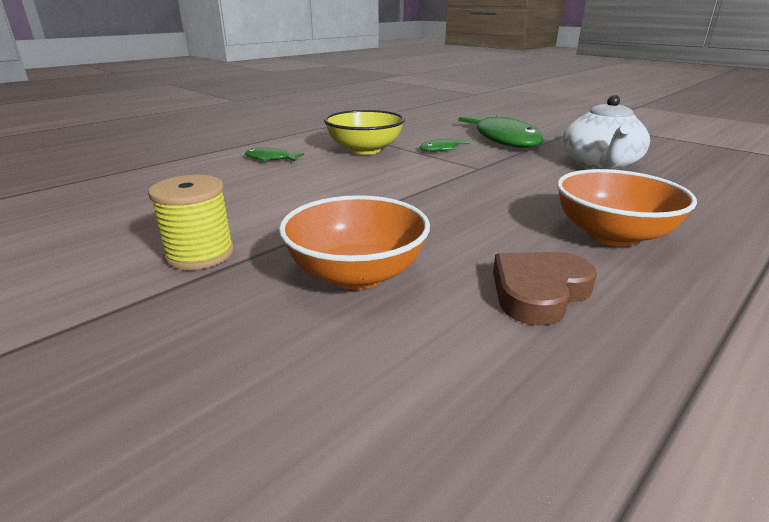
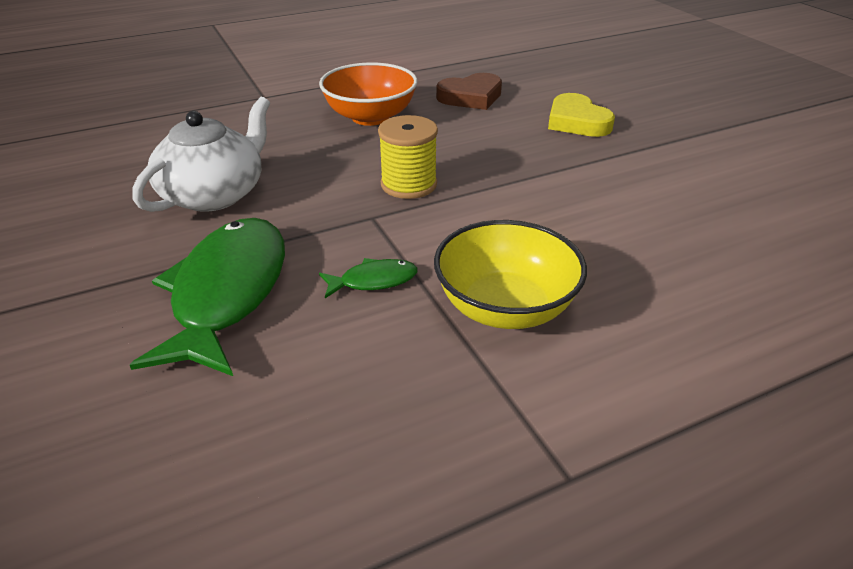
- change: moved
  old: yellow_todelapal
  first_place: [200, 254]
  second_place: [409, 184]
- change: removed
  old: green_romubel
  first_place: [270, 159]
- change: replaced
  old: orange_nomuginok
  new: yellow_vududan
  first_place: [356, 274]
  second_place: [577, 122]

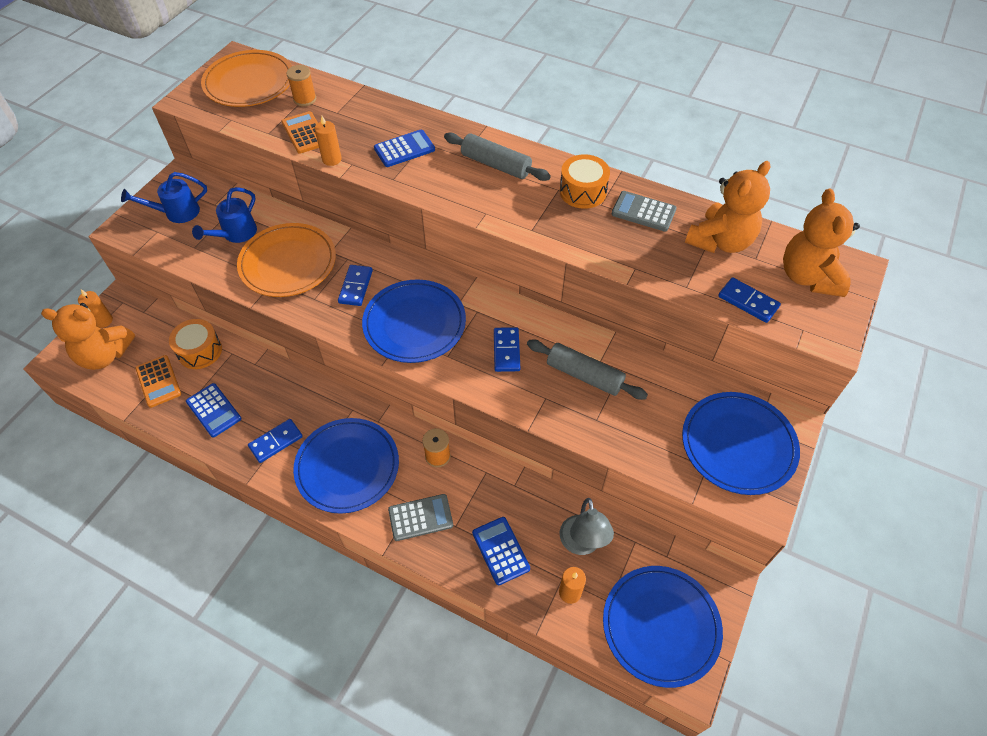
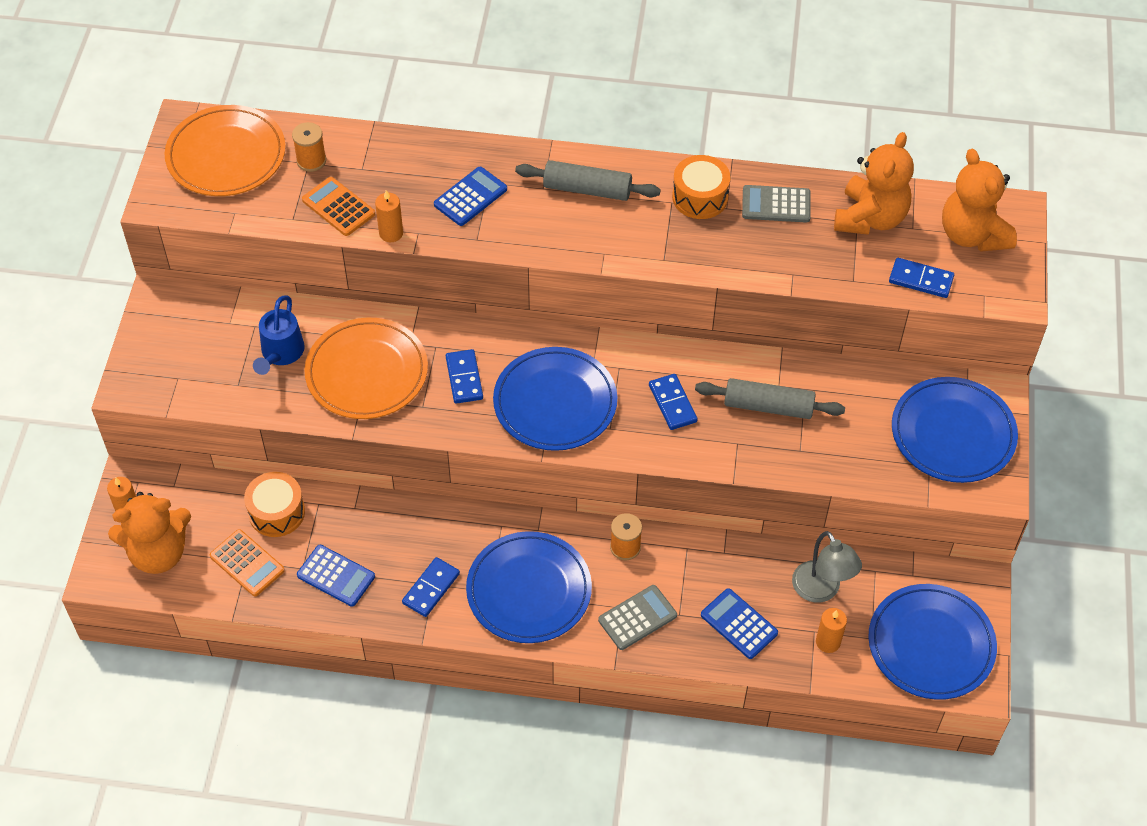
- change: removed
  old: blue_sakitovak
  first_place: [177, 213]

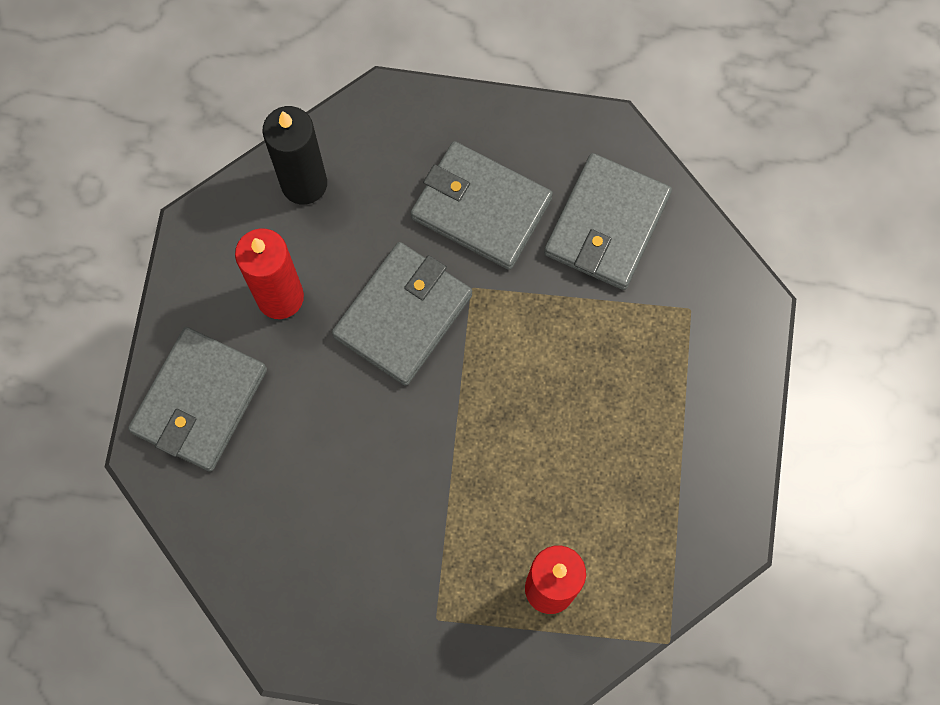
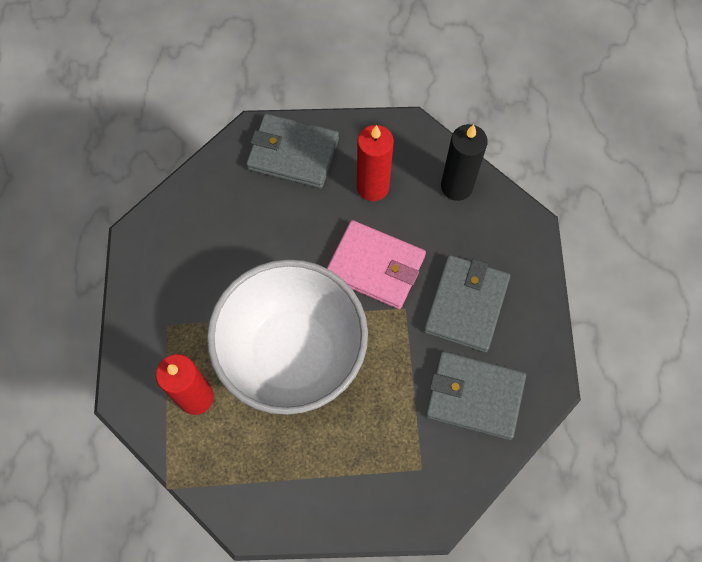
- change: recoloured
  old: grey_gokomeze
  new: pink_gokomeze
  first_place: [403, 315]
  second_place: [375, 266]
- change: added
  new: white_nomuginok
  second_place: [292, 354]

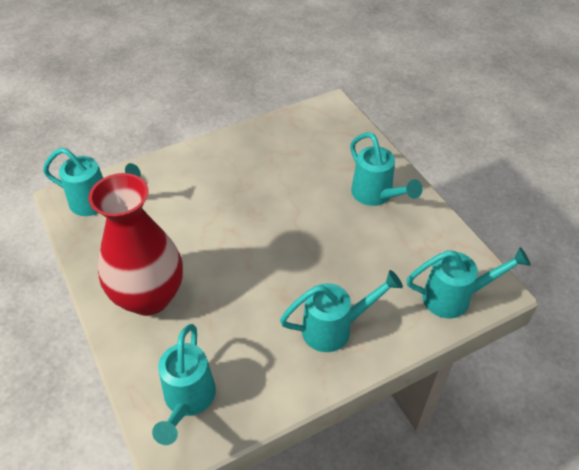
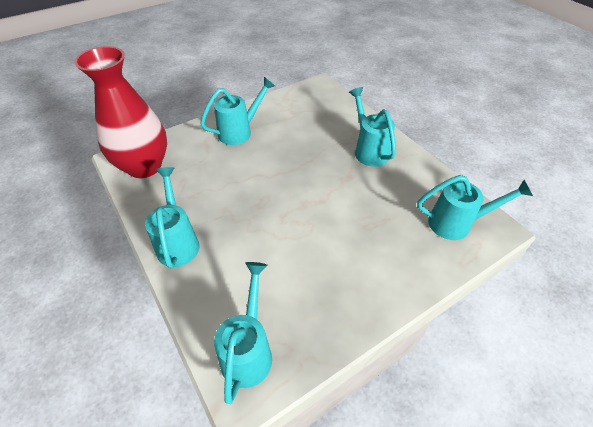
- change: moved
  old: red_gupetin
  first_place: [149, 297]
  second_place: [144, 166]
- change: moved
  old: turquoise_sakitovak
  first_place: [455, 297]
  second_place: [178, 241]

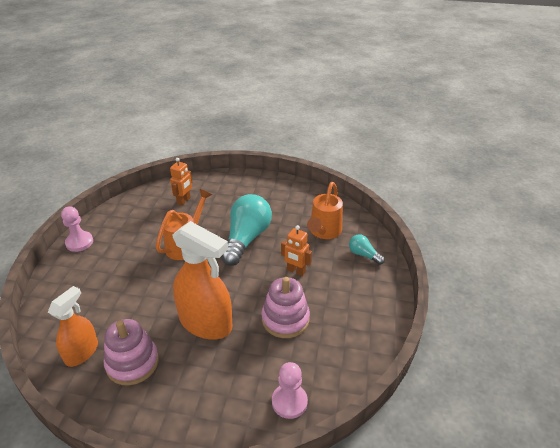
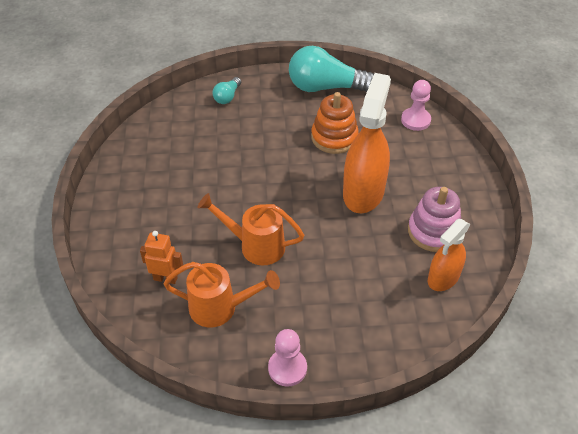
- change: turned
  old: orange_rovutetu
  first_place: [82, 352]
  second_place: [443, 278]
  degrees: -60
- change: moved
  old: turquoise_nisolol
  first_place: [246, 239]
  second_place: [325, 87]
- change: recoloured
  old: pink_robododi
  new: orange_robododi
  first_place: [285, 319]
  second_place: [334, 137]
- change: removed
  old: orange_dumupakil
  first_place: [296, 271]
- change: moved
  old: orange_sakitovak
  first_place: [324, 231]
  second_place: [220, 308]

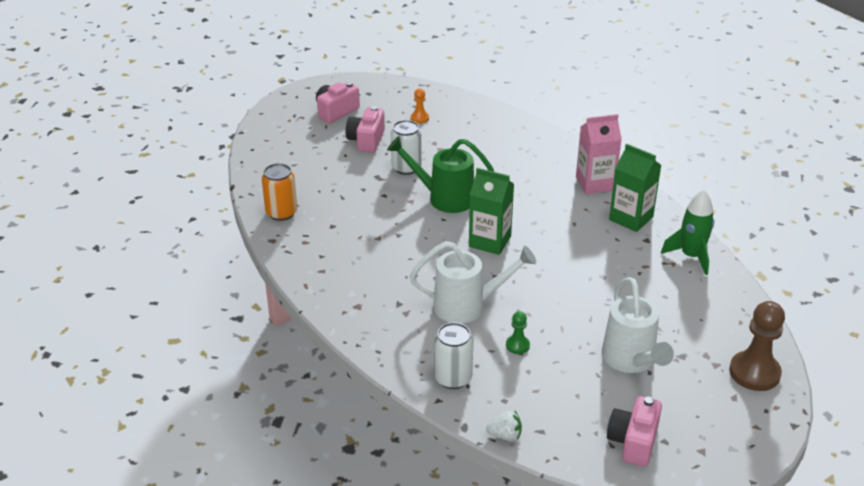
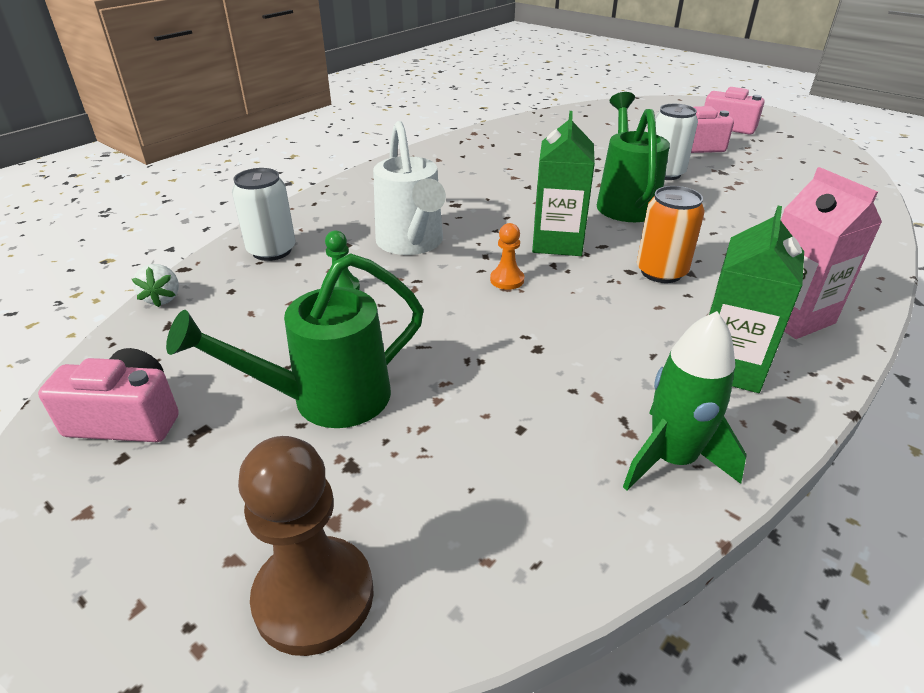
- change: moved
  old: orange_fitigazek
  first_place: [281, 213]
  second_place: [661, 272]
- change: moved
  old: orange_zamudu
  first_place: [419, 118]
  second_place: [507, 280]
- change: recoloured
  old: white_sakitovak
  new: green_sakitovak
  first_place: [631, 360]
  second_place: [327, 399]

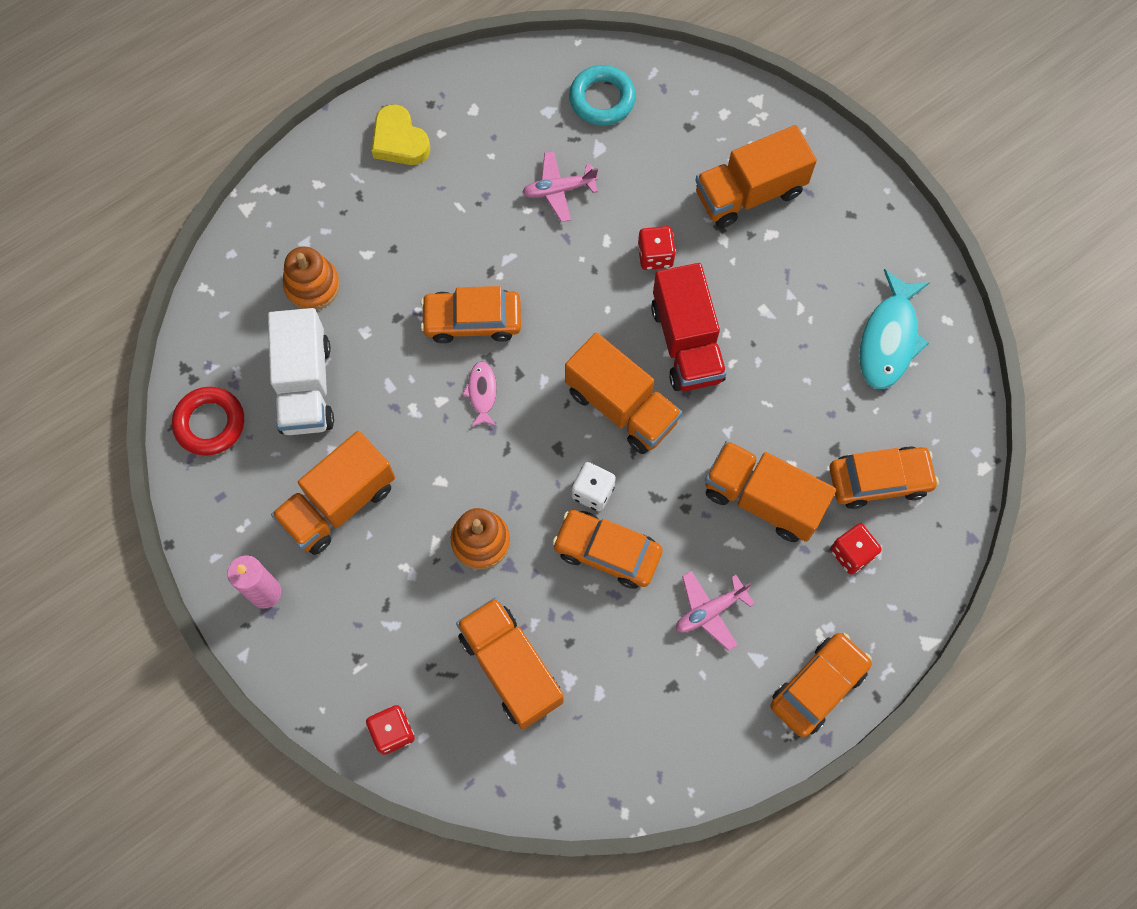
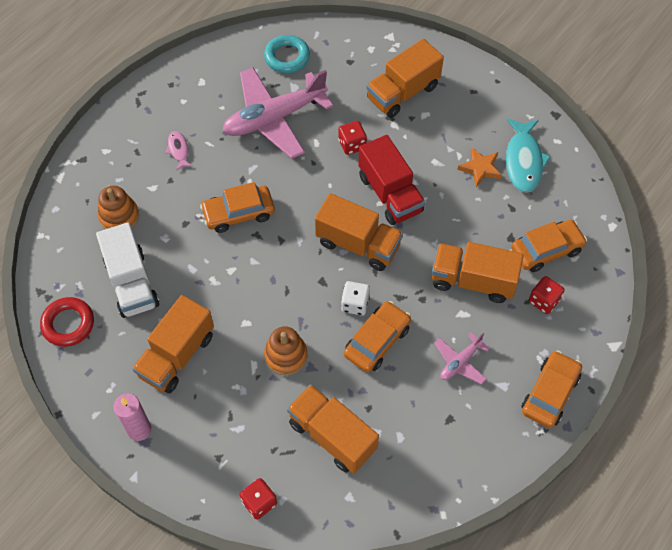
- change: removed
  old: yellow_vududan
  first_place: [399, 141]
- change: moved
  old: pink_romubel
  first_place: [482, 393]
  second_place: [178, 150]
- change: resized
  old: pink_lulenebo
  first_place: [559, 190]
  second_place: [274, 118]
  factor: 2.13
- change: turned
  old: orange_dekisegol
  first_place: [607, 552]
  second_place: [377, 341]
  degrees: 120
- change: added
  new: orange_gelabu
  second_place: [480, 168]

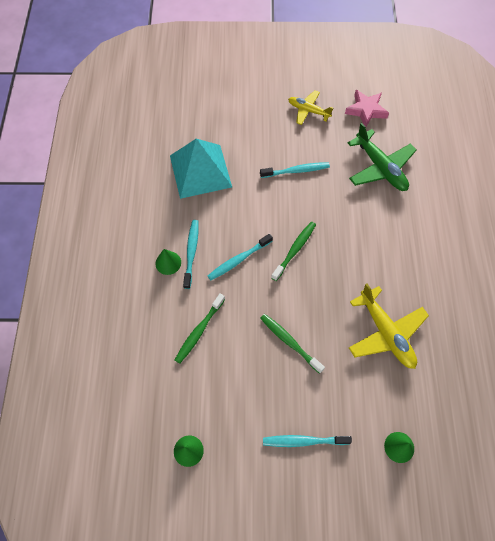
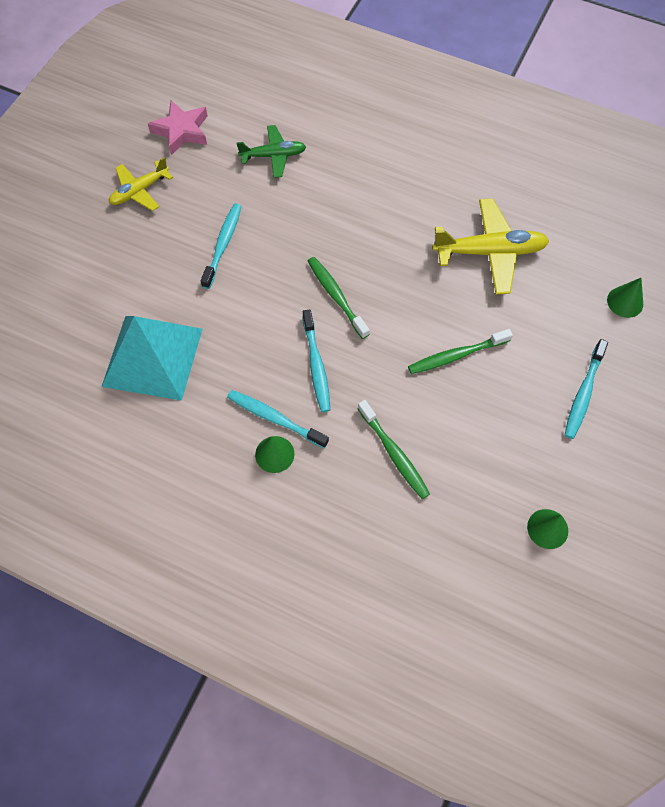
- change: resized
  old: green_lulenebo
  first_place: [380, 168]
  second_place: [273, 156]
  factor: 0.63

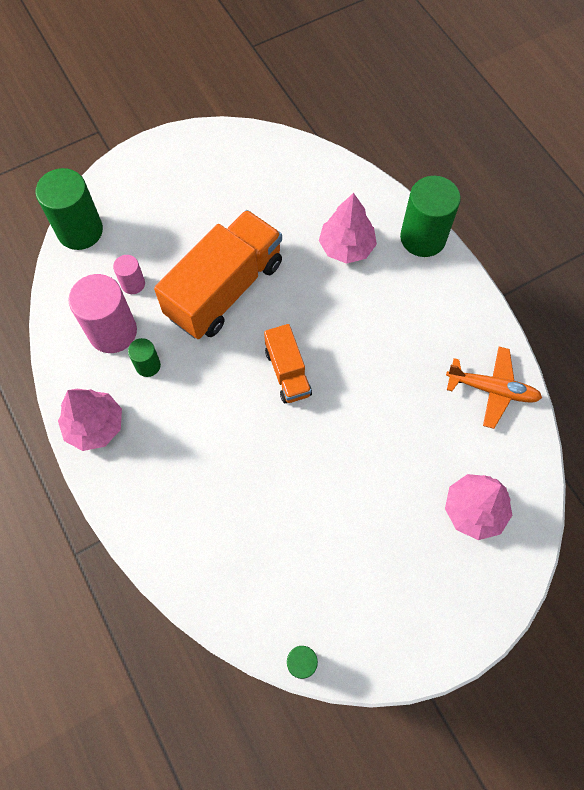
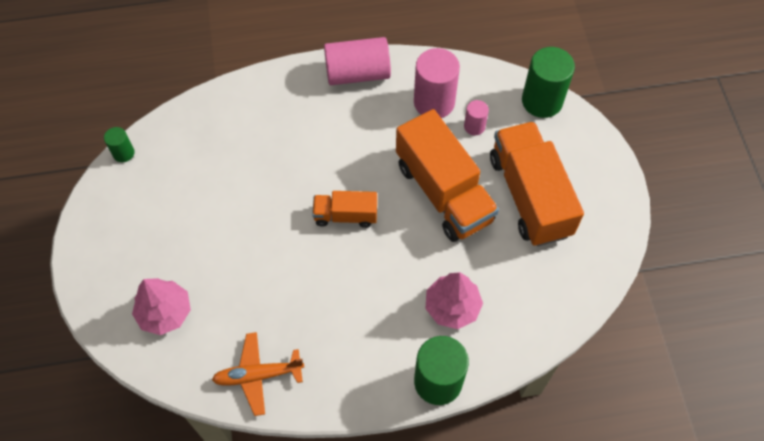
- change: replaced
  old: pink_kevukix
  new: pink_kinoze
  first_place: [95, 426]
  second_place: [357, 73]
- change: removed
  old: green_kinoze
  first_place: [148, 365]
- change: turned
  old: orange_lulenebo
  first_place: [492, 389]
  second_place: [258, 375]
  degrees: 45
- change: added
  new: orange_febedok
  second_place: [529, 196]

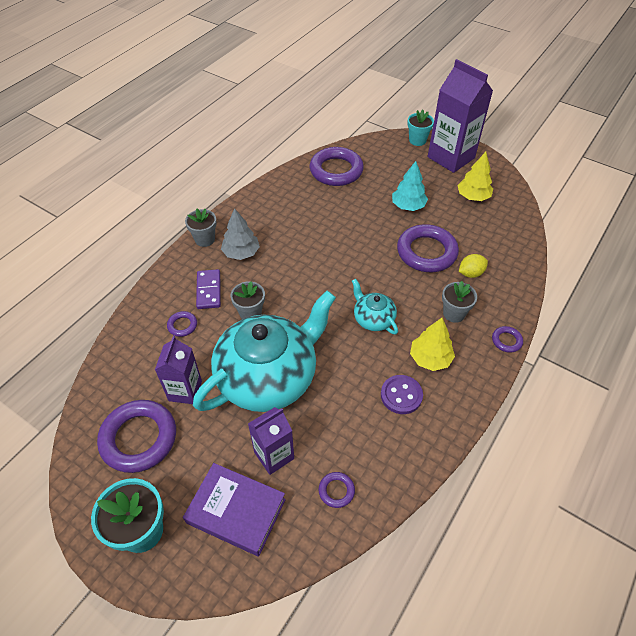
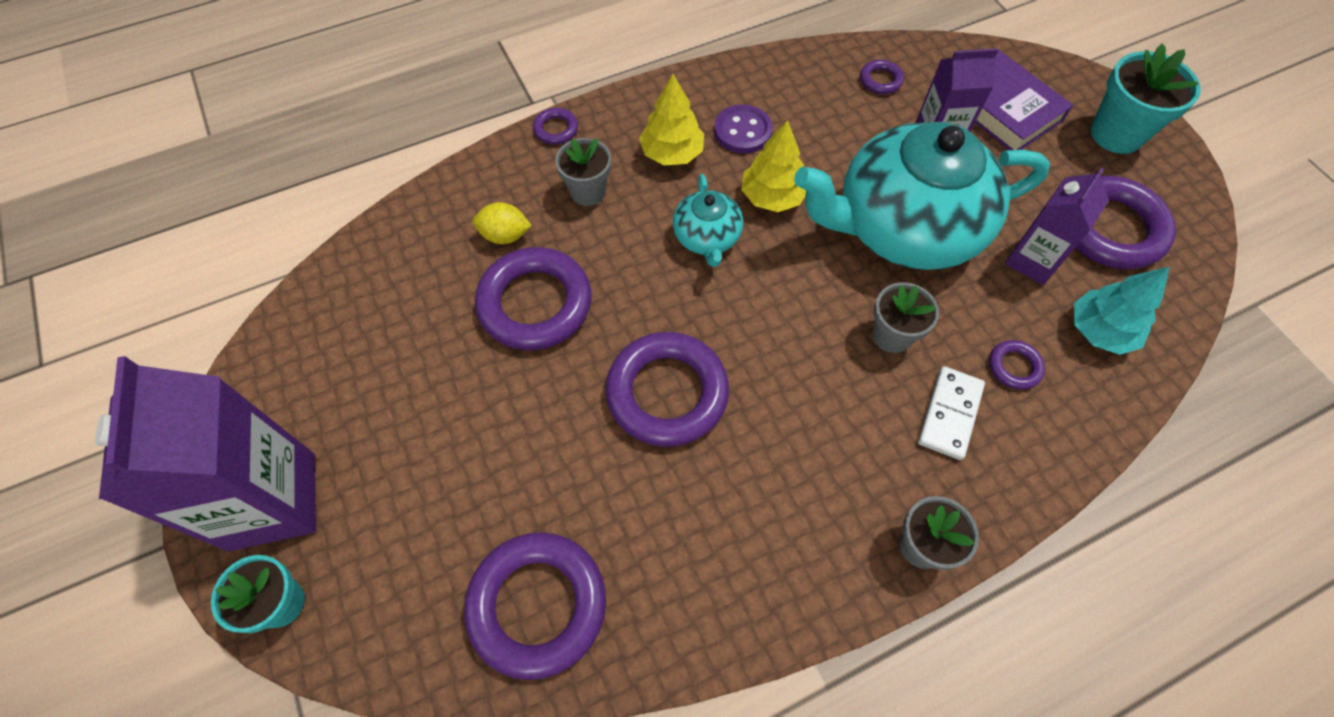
- change: recoloured
  old: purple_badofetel
  new: white_badofetel
  first_place: [208, 290]
  second_place: [950, 414]
- change: removed
  old: grey_kevukix
  first_place: [241, 253]
- change: moved
  old: turquoise_kevukix
  first_place: [408, 206]
  second_place: [1099, 331]
- change: moved
  old: yellow_kevukix
  first_place: [473, 197]
  second_place: [772, 197]
- change: added
  new: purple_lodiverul
  second_place: [667, 393]

